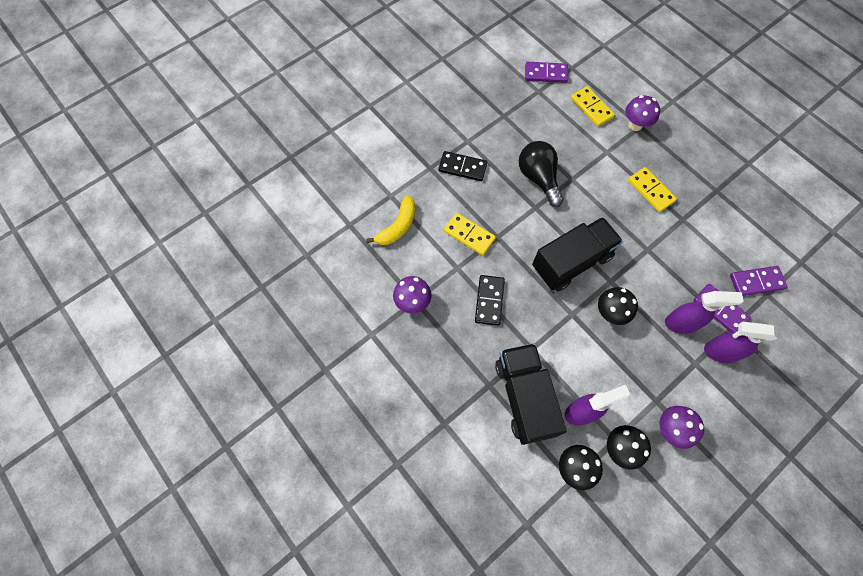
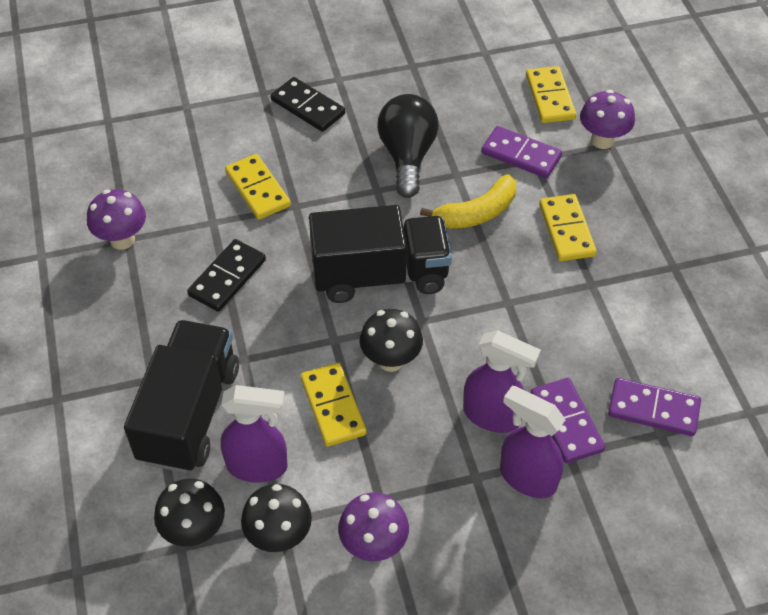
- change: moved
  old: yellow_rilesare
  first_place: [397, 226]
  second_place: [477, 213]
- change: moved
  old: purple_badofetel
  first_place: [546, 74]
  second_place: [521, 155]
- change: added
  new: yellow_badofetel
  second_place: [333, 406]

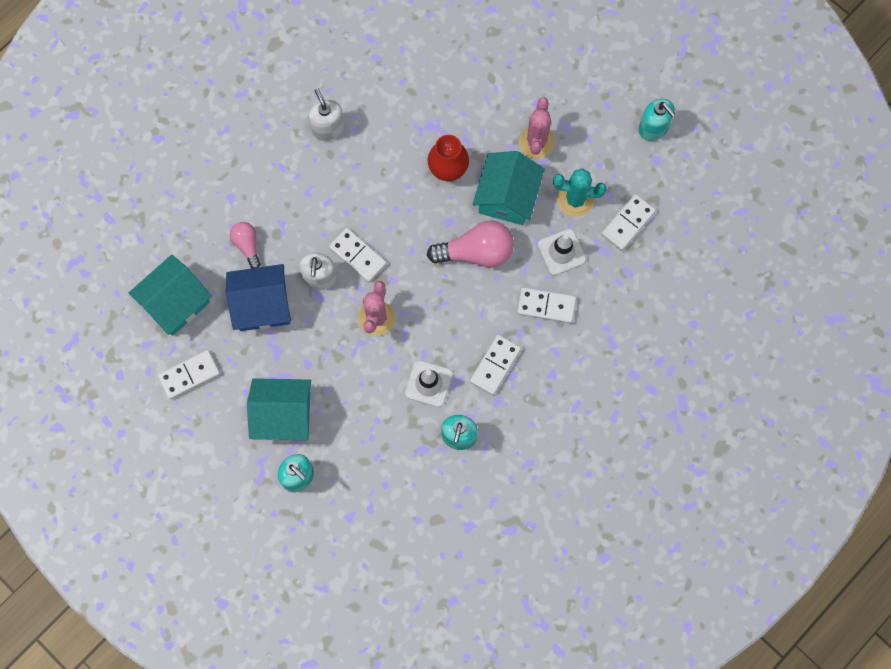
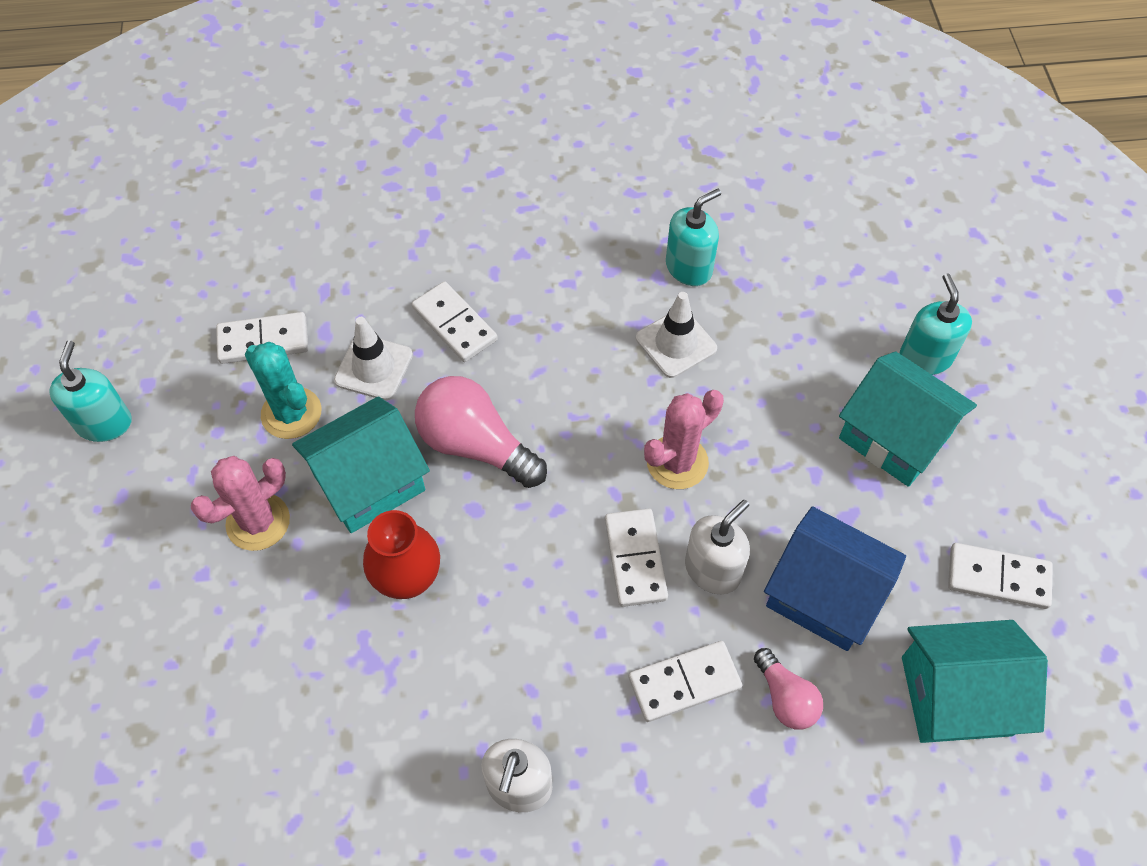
- change: turned
  old: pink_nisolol
  first_place: [247, 245]
  second_place: [785, 698]
  degrees: -45
- change: moved
  old: white_badofetel
  first_place: [495, 365]
  second_place: [684, 683]

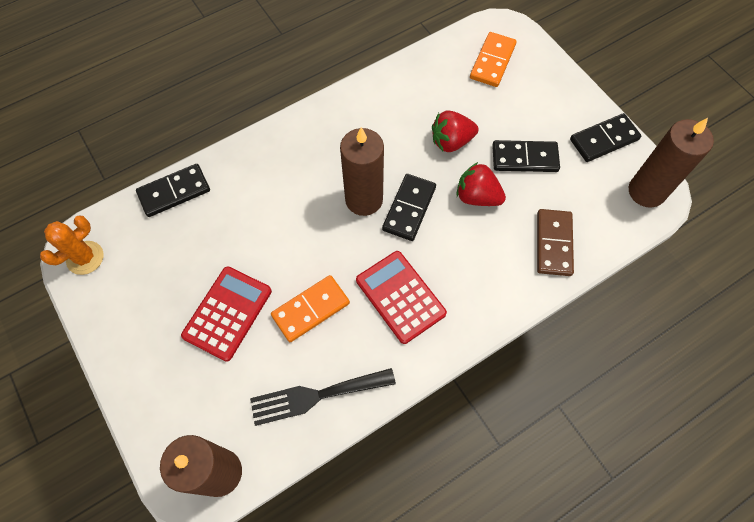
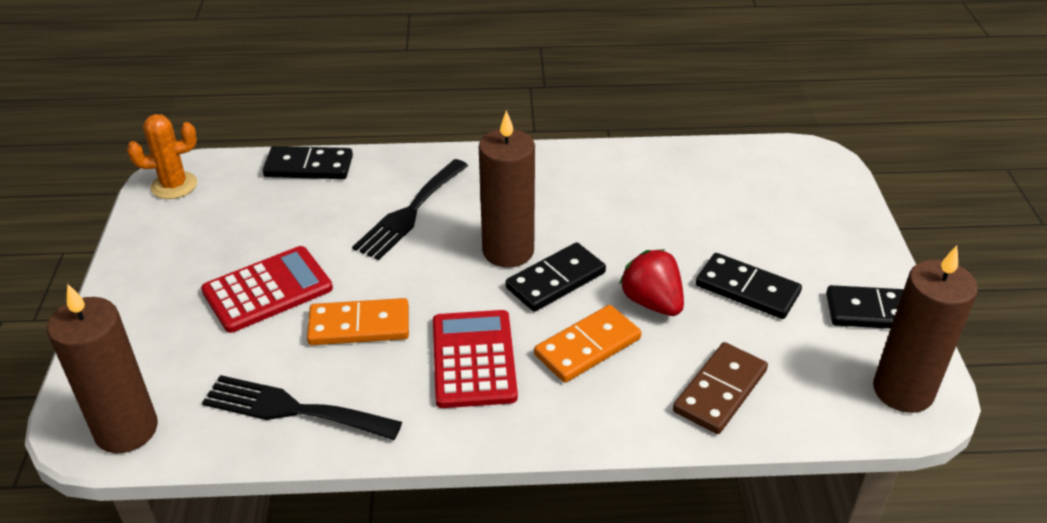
- change: removed
  old: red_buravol
  first_place: [451, 141]
- change: moved
  old: orange_badofetel
  first_place: [492, 61]
  second_place: [587, 347]
- change: added
  new: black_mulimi
  second_place: [410, 212]

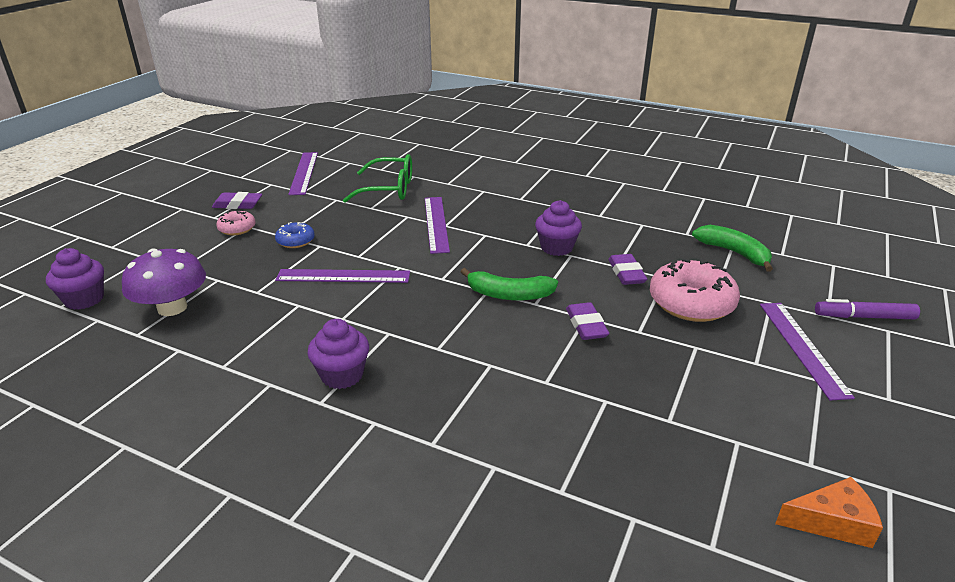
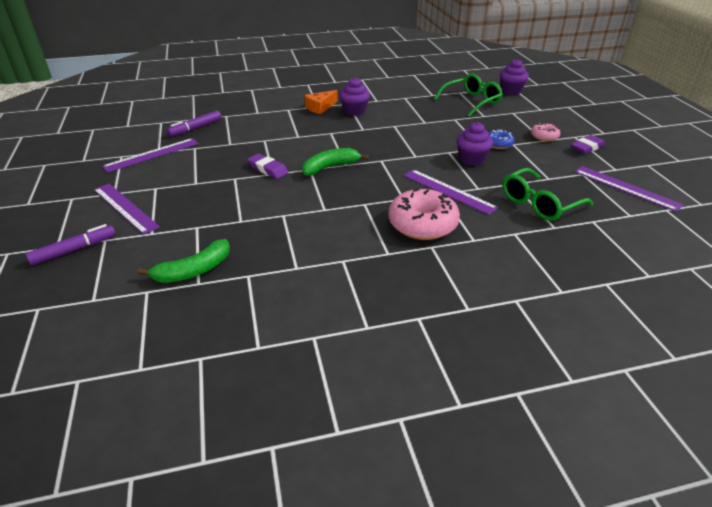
- change: replaced
  old: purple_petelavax
  new: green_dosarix
  first_place: [172, 307]
  second_place: [471, 102]
- change: moved
  old: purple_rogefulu
  first_place: [343, 276]
  second_place: [152, 154]
- change: moved
  old: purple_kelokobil
  first_place: [556, 247]
  second_place: [472, 160]
- change: removed
  old: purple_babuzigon
  first_place: [626, 273]
- change: moved
  old: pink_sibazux
  first_place: [691, 303]
  second_place: [422, 224]
- change: turned
  old: green_rilesare
  first_place: [734, 253]
  second_place: [194, 270]
  degrees: -45
- change: moved
  old: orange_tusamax
  first_place: [831, 522]
  second_place: [320, 107]
- change: added
  new: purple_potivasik
  second_place: [196, 128]

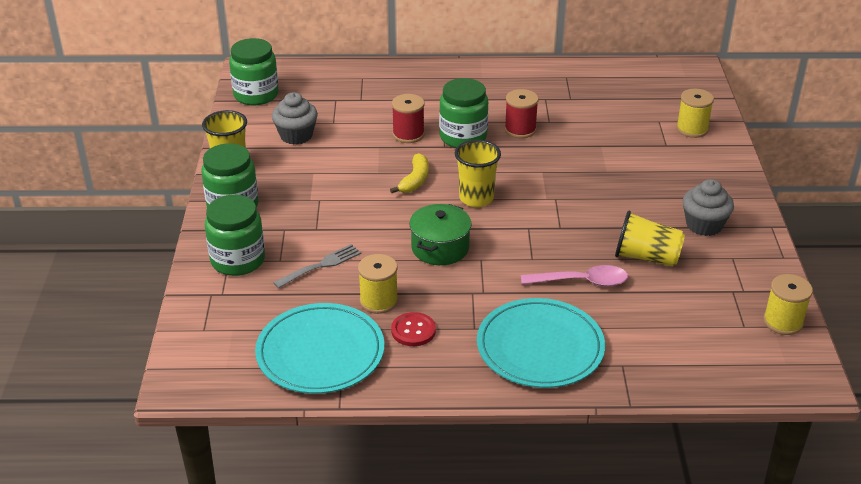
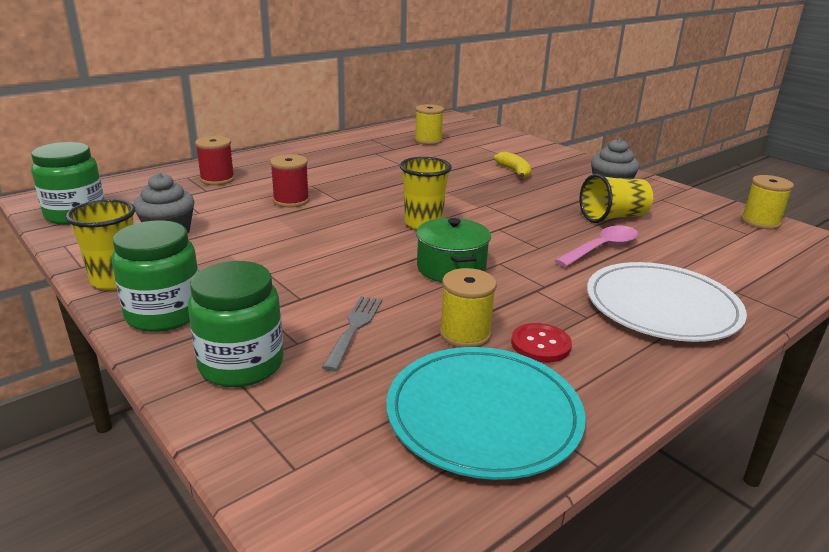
- change: moved
  old: yellow_rilesare
  first_place: [415, 180]
  second_place: [515, 172]
- change: removed
  old: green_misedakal
  first_place: [463, 137]
- change: recoloured
  old: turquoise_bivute
  new: white_bivute
  first_place: [540, 347]
  second_place: [662, 306]
- change: moved
  old: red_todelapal
  first_place: [520, 129]
  second_place: [217, 179]
- change: moved
  old: yellow_todelapal
  first_place: [692, 129]
  second_place: [428, 140]

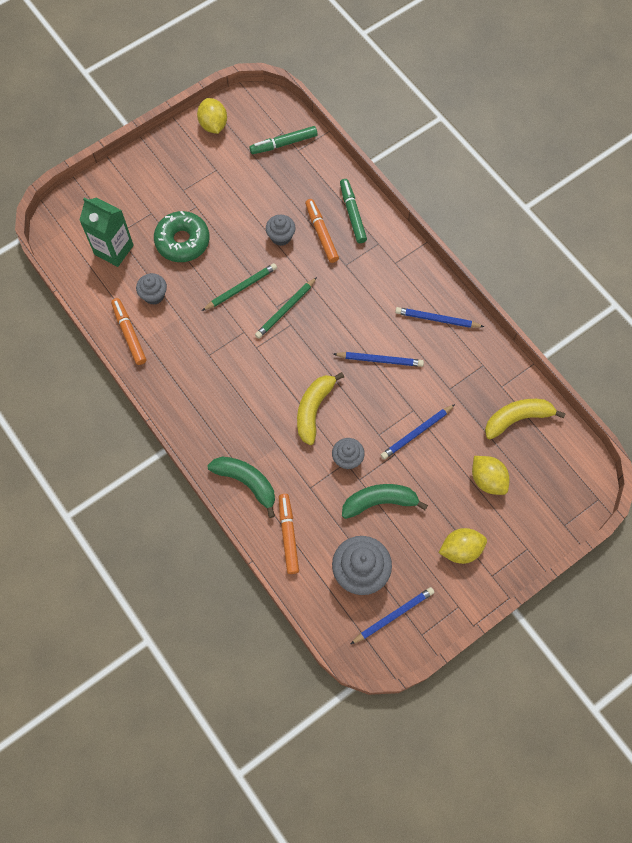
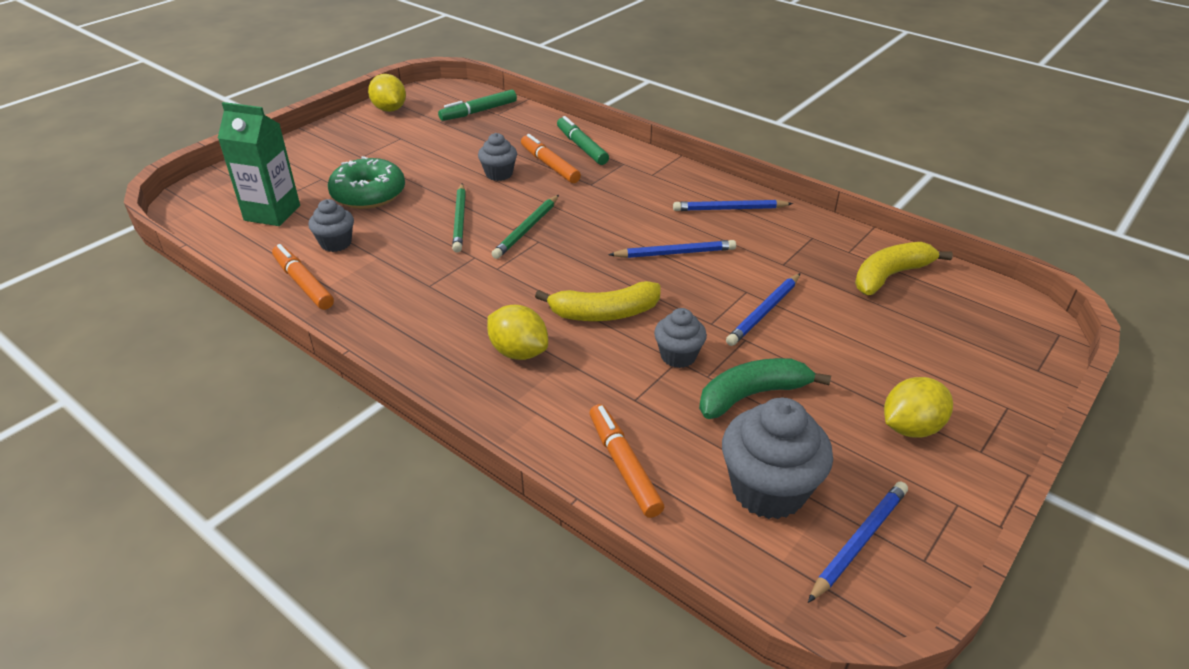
- change: turned
  old: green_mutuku
  first_place: [241, 288]
  second_place: [459, 220]
  degrees: 135
- change: removed
  old: green_rilesare
  first_place: [247, 482]
- change: turned
  old: yellow_rilesare
  first_place: [314, 409]
  second_place: [604, 313]
  degrees: -105
- change: moved
  old: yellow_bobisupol
  first_place: [487, 479]
  second_place: [518, 352]

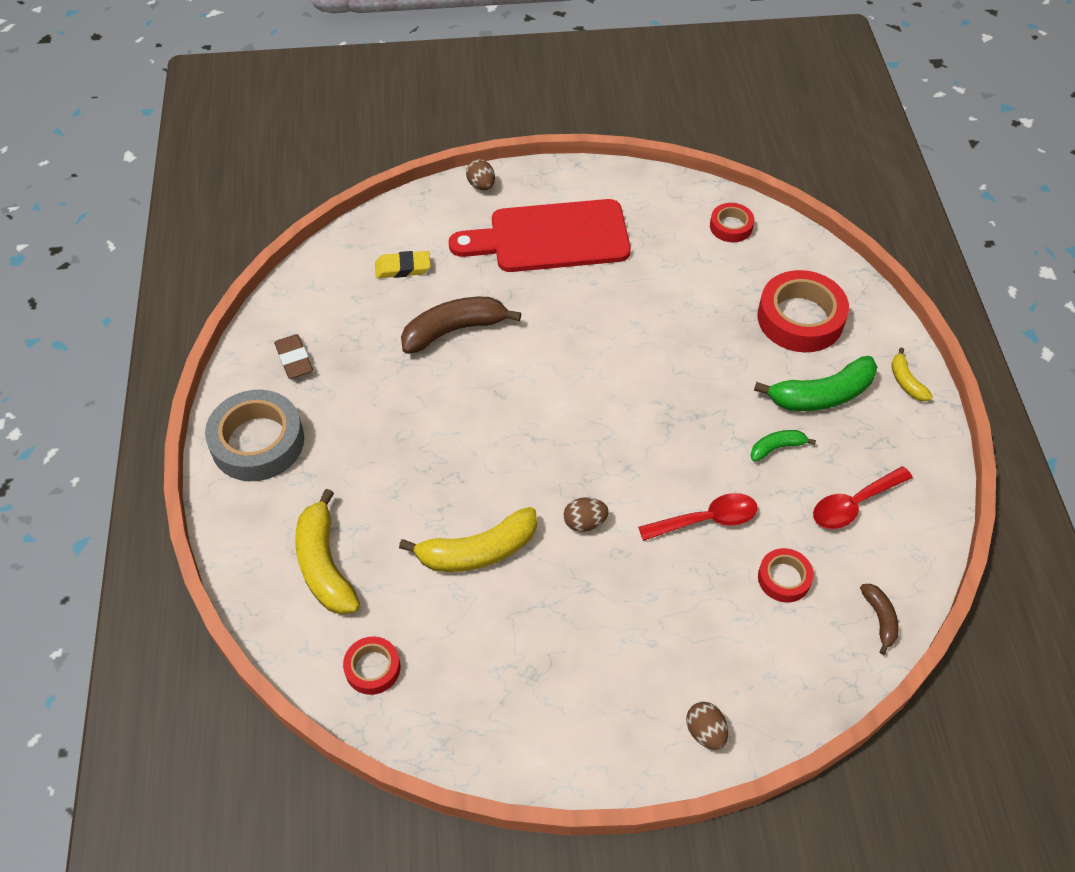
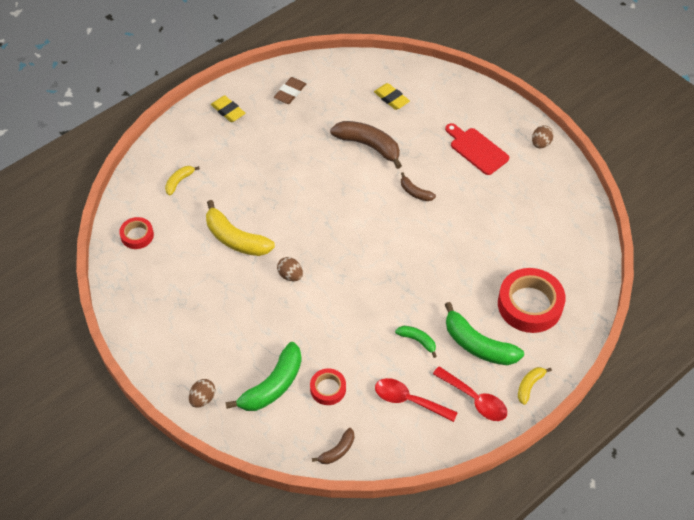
- change: replaced
  old: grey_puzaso
  new: yellow_babuzigon
  first_place: [257, 442]
  second_place: [228, 111]
- change: resized
  old: yellow_rilesare
  first_place: [325, 565]
  second_place: [179, 182]
  factor: 0.52
- change: resized
  old: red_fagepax
  first_place: [550, 237]
  second_place: [477, 149]
  factor: 0.57
- change: moved
  old: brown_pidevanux
  first_place: [481, 185]
  second_place: [540, 143]
- change: moved
  old: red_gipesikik
  first_place: [706, 520]
  second_place: [475, 399]
- change: removed
  old: red_puzaso
  first_place: [731, 226]
- change: added
  new: green_rilesare
  second_place: [272, 385]
- change: added
  new: brown_rilesare
  second_place: [415, 192]

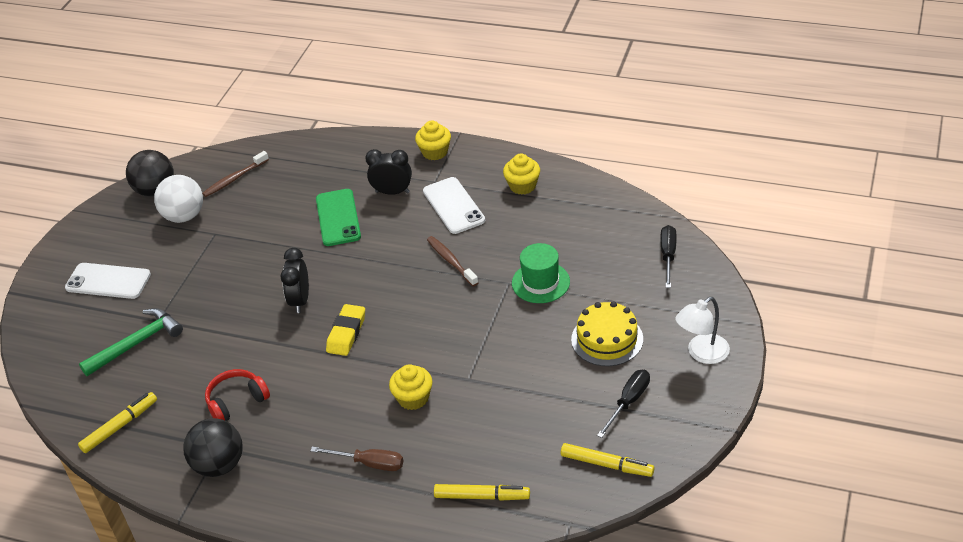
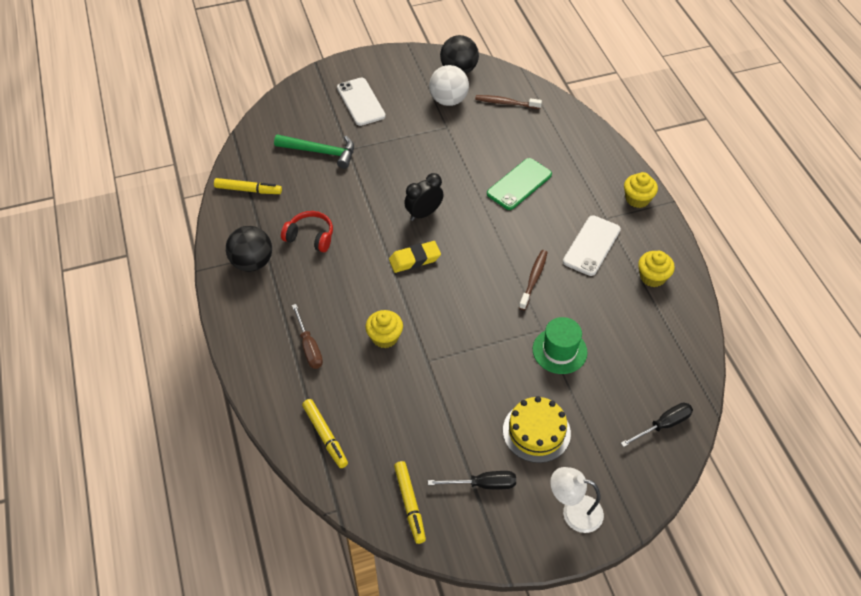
- change: removed
  old: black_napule
  first_place: [392, 192]

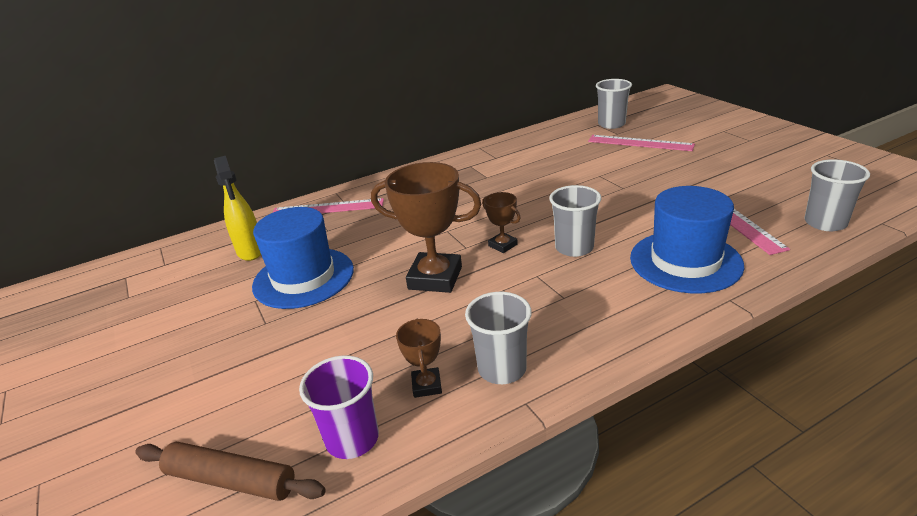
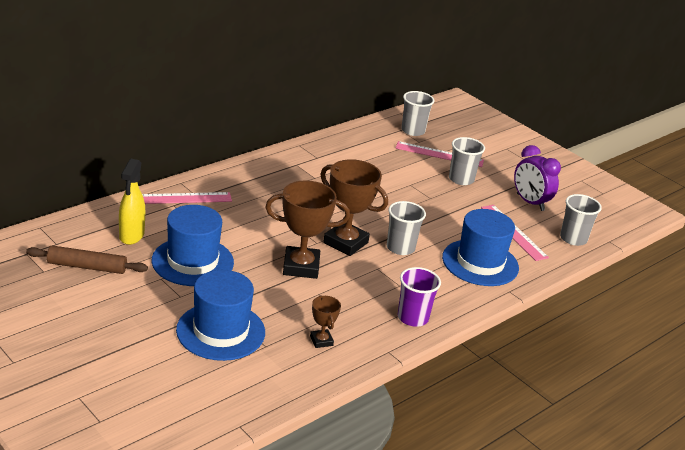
- change: moved
  old: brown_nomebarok
  first_place: [231, 480]
  second_place: [87, 267]
- change: turned
  old: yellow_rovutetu
  first_place: [250, 251]
  second_place: [131, 236]
  degrees: 45
- change: moved
  old: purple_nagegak
  first_place: [352, 439]
  second_place: [412, 318]
- change: moved
  old: grey_nagegak
  first_place: [502, 369]
  second_place: [461, 179]
- change: resized
  old: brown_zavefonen
  first_place: [502, 245]
  second_place: [345, 243]
  factor: 2.01
- change: added
  new: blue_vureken
  second_place: [220, 331]
- change: added
  new: purple_napule
  second_place: [530, 202]

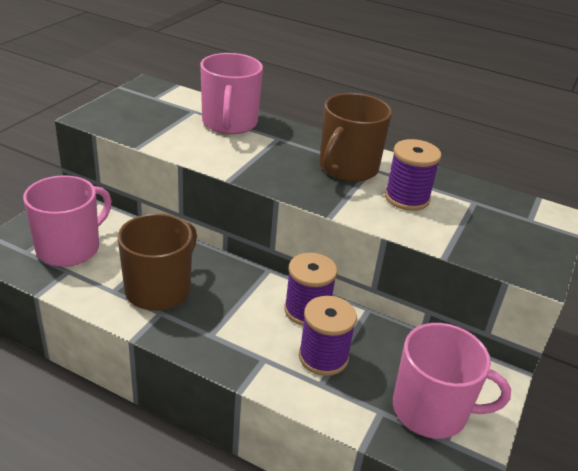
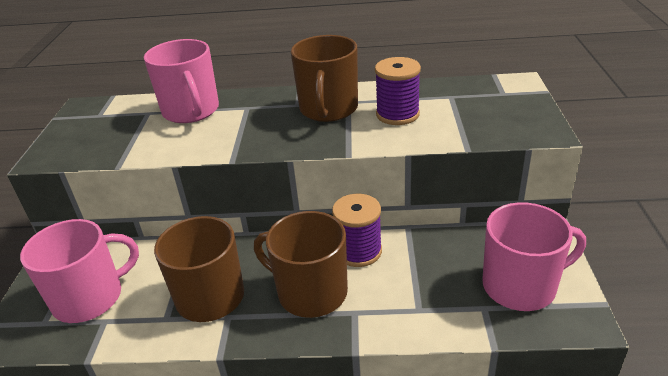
- change: turned
  old: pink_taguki
  first_place: [69, 248]
  second_place: [90, 298]
  degrees: 45
- change: removed
  old: purple_todelapal
  first_place: [323, 357]
- change: added
  new: brown_taguki
  second_place: [310, 292]

